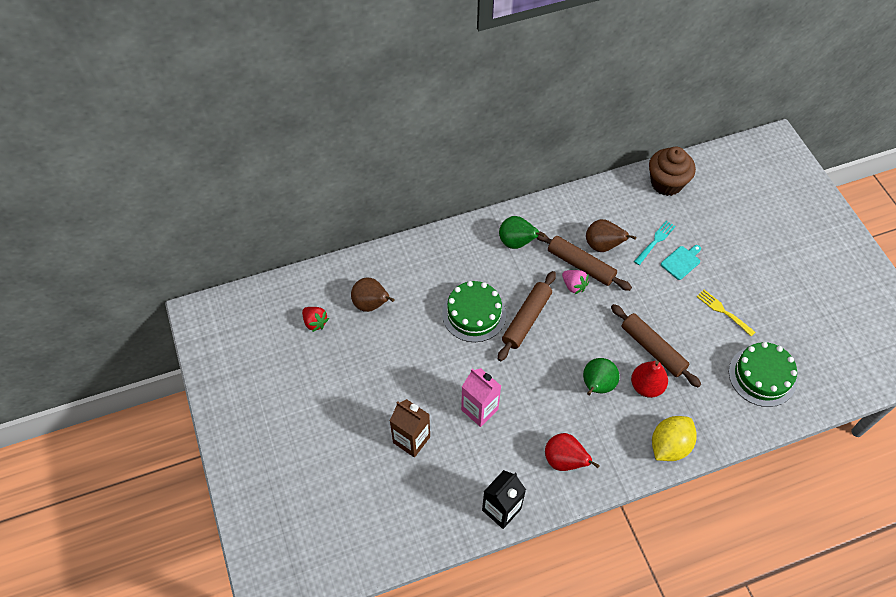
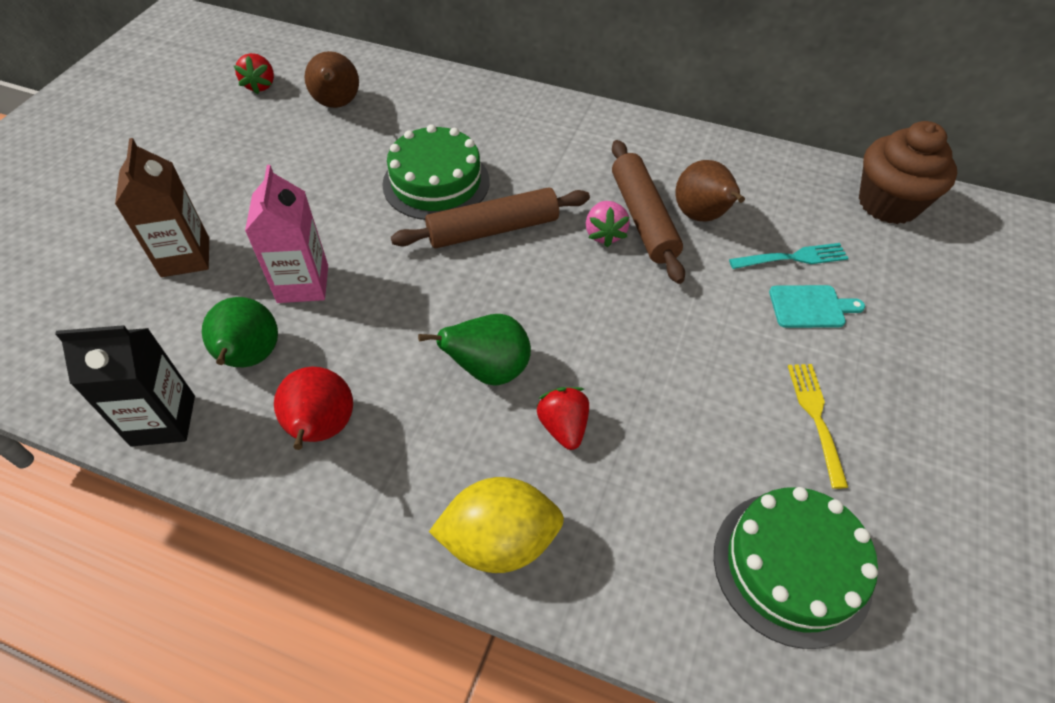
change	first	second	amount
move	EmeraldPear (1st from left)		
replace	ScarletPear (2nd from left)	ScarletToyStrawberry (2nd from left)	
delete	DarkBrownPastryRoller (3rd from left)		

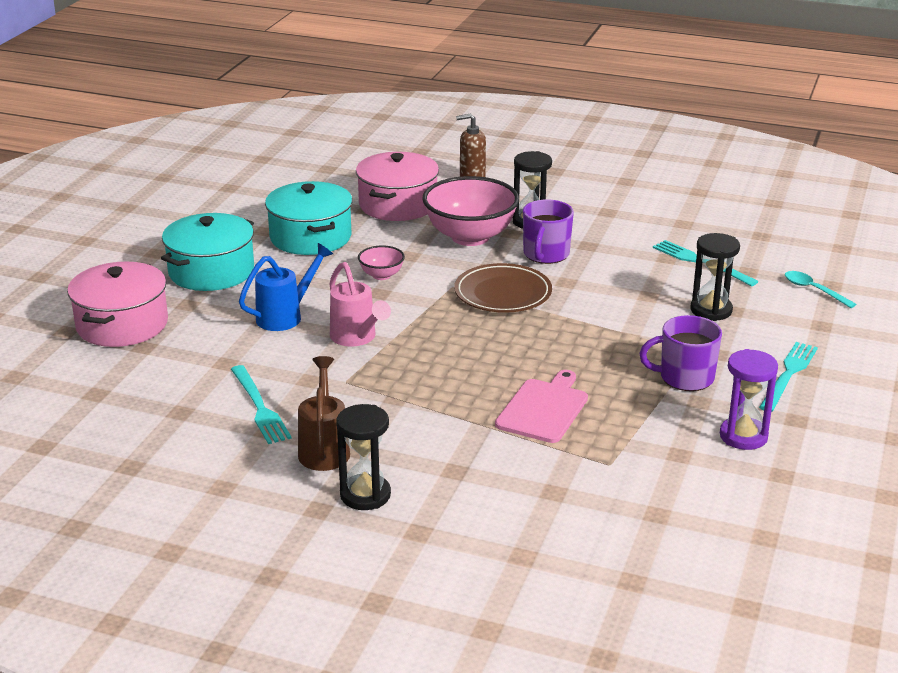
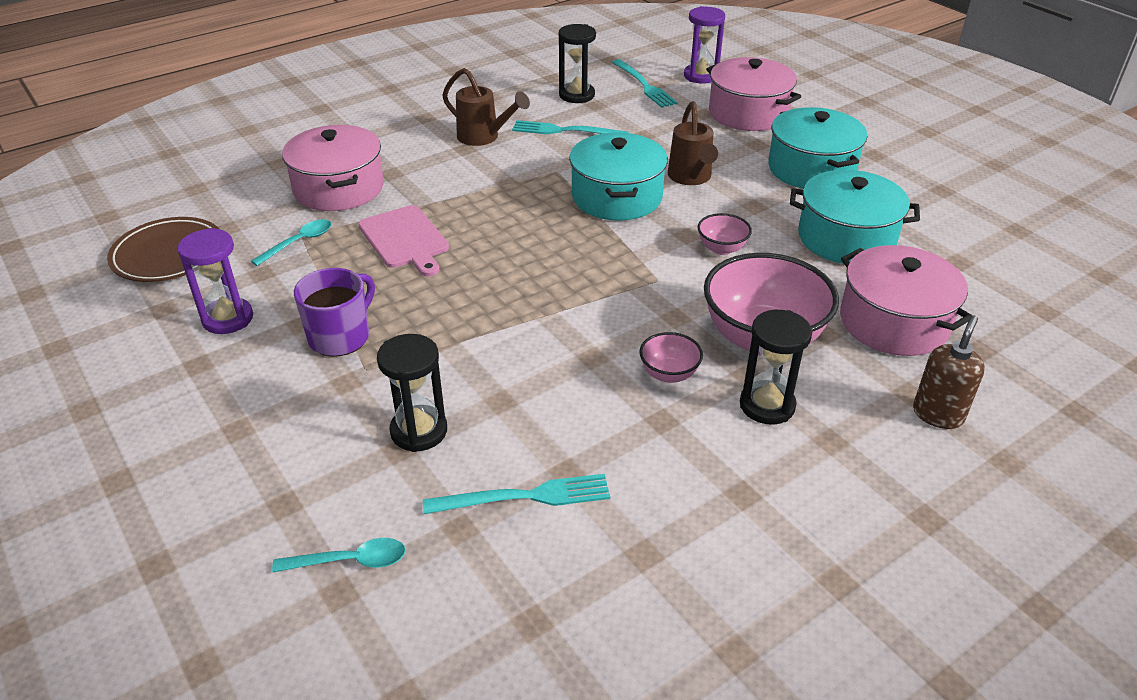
change	first	second	amount
move	DarkBrownPlate		
insert		TealSpoon (1st from left)	
insert		RosyCookingPot (1st from left)	
move	BlackSandTimer (1st from left in the first image)	BlackSandTimer (2nd from left)	
replace	RosyWateringPot	TealCookingPot (1st from left)	
move	TealDinnerFork (3rd from left)		
replace	PurpleTeaMug (1st from left)	RosyDeepDish (1st from left)	
recolor	BlueWateringPot	DarkBrownWateringPot (2nd from left)	
insert		PurpleSandTimer (2nd from left)	

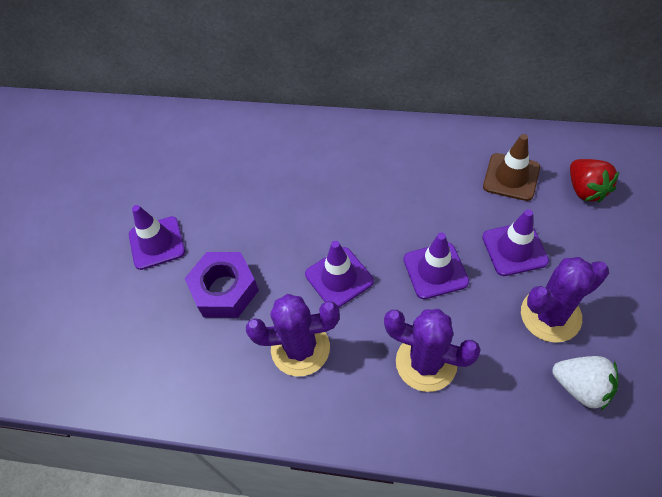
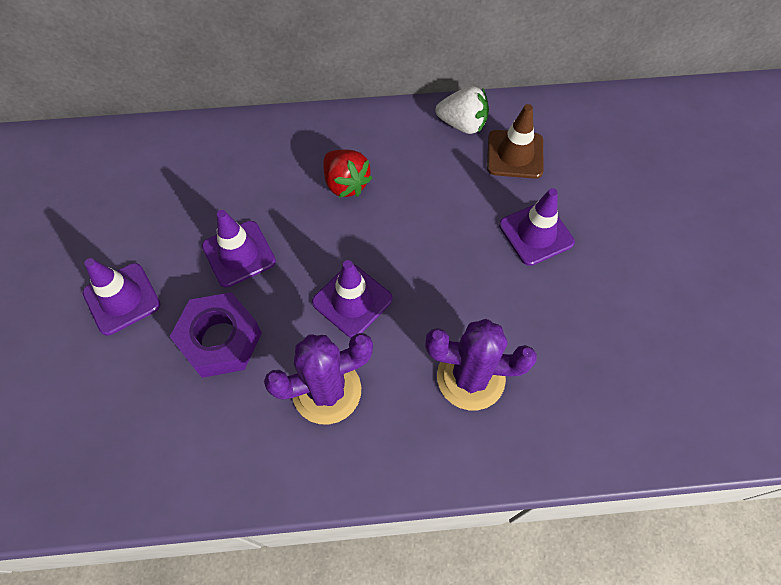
change	first	second	amount
move	PurpleRoadCone (3rd from left in the first image)	PurpleRoadCone (2nd from left)	
move	ScarletToyStrawberry		
move	PureWhiteToyStrawberry		
delete	PurplePricklyPlant (3rd from left)		

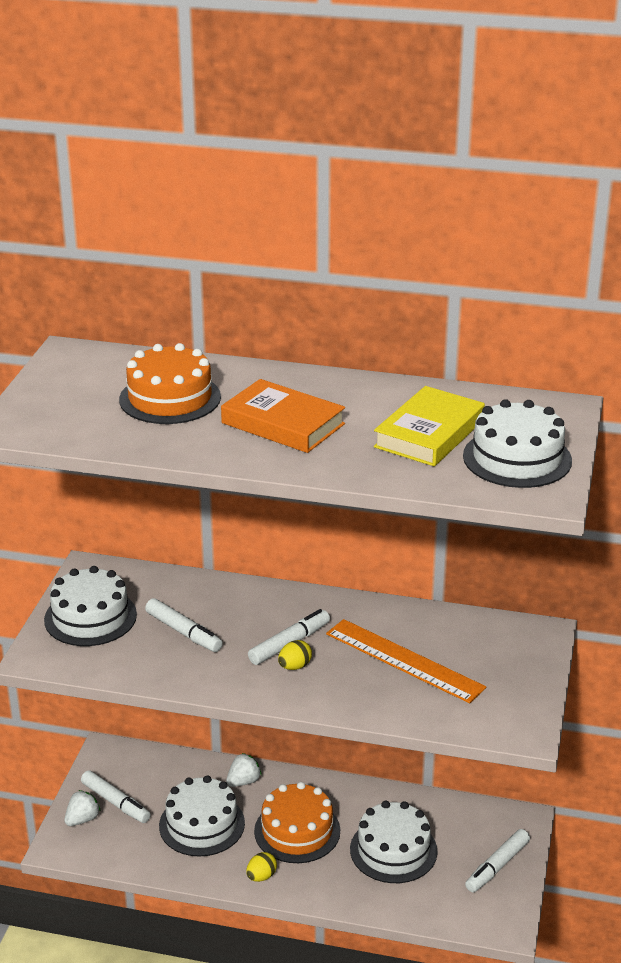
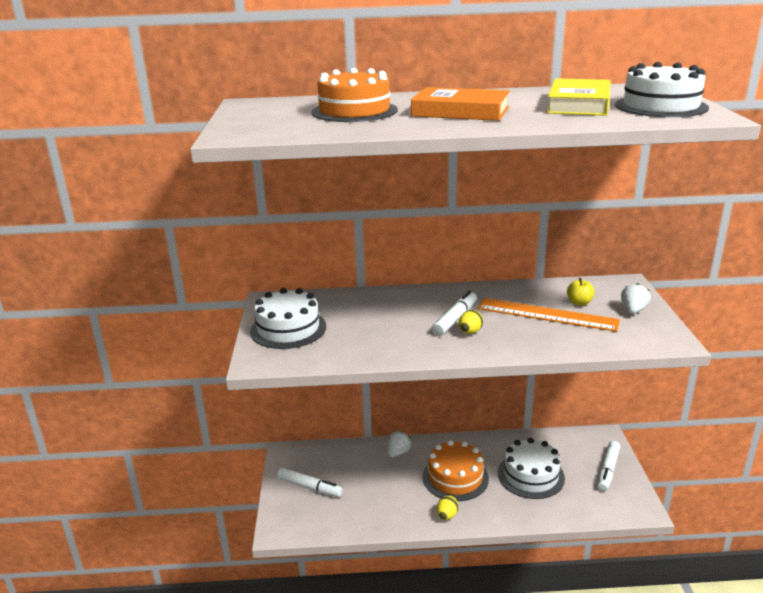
change	first	second	amount
insert		BrightYellowToyApple	
move	PureWhiteToyStrawberry (1st from left in the first image)	PureWhiteToyStrawberry (2nd from left)	
delete	PureWhiteMarker (2nd from left)		
delete	PureWhiteLayerCake (2nd from left)		

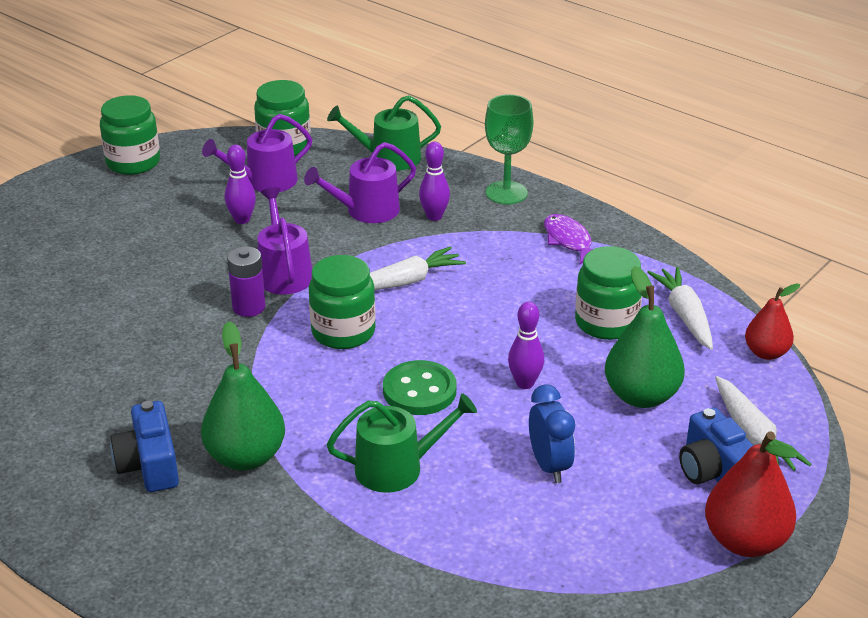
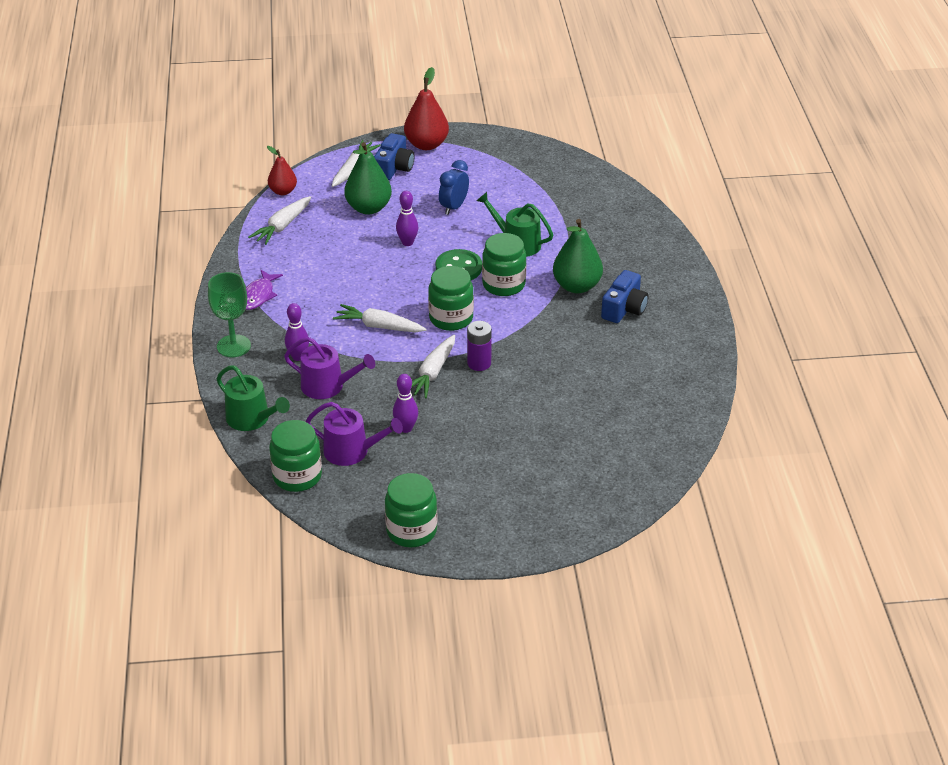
change	first	second	amount
replace	PurpleWateringPot (2nd from left)	PureWhiteToyCarrot (4th from left)	
move	EmeraldPreserveJar (4th from left)		

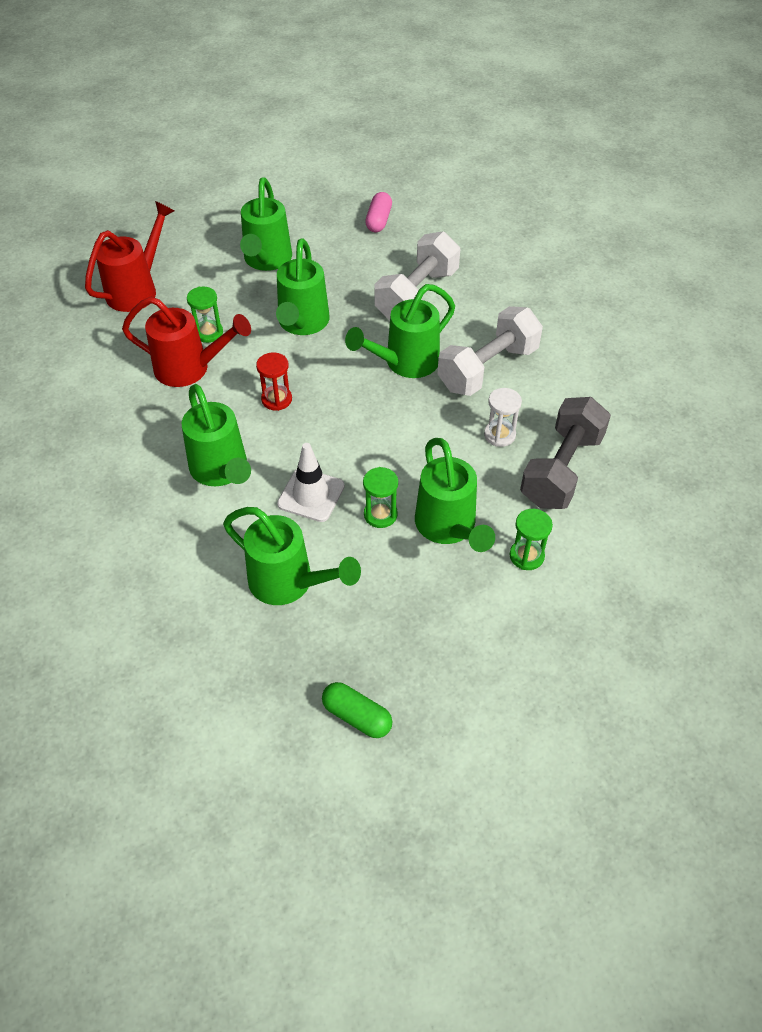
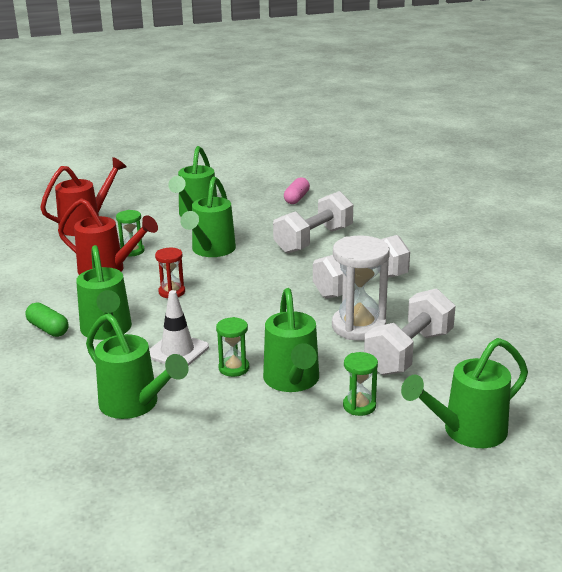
change	first	second	amount
move	EmeraldCapsule		
resize	PureWhiteSandTimer		x1.89
recolor	GreyHandWeight	PureWhiteHandWeight (3rd from left)	
move	EmeraldWateringPot (5th from left in the first image)	EmeraldWateringPot (6th from left)	

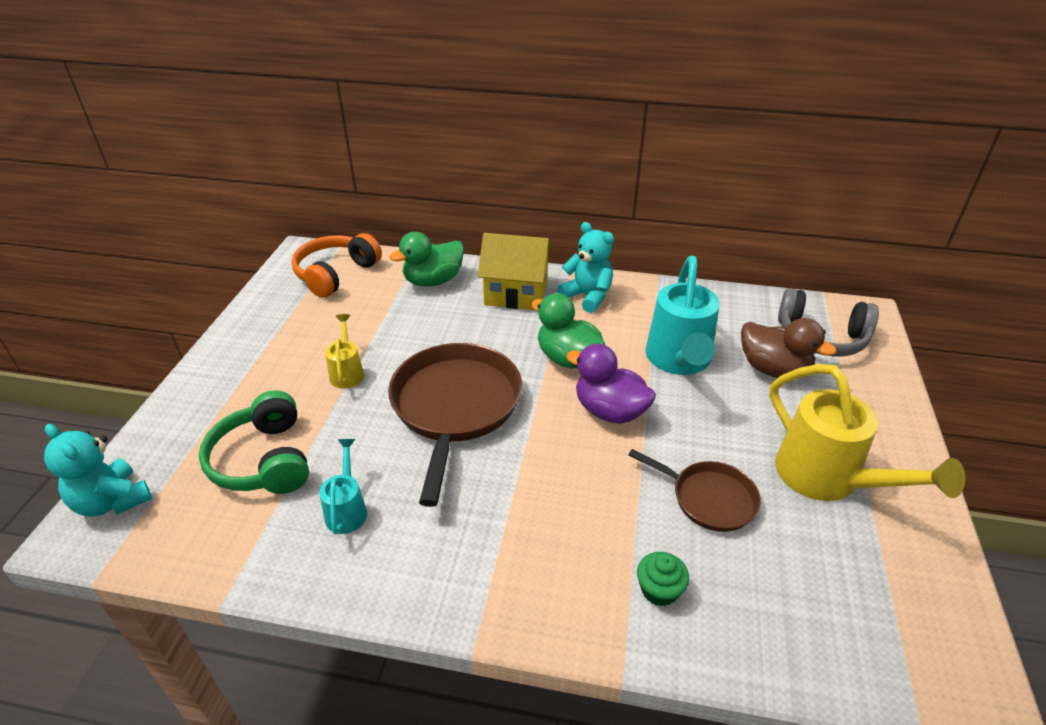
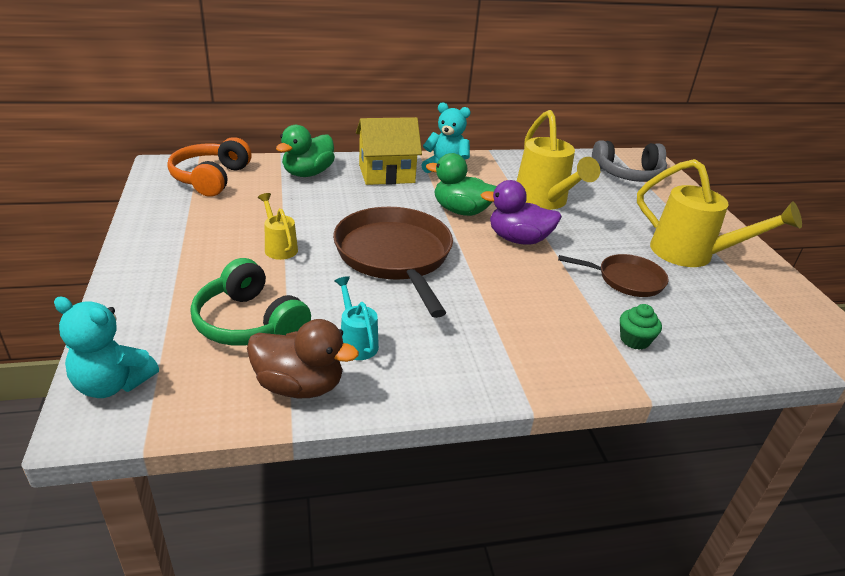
change	first	second	amount
move	DarkBrownRubberDuck		
recolor	TealWateringPot (2nd from left)	BrightYellowWateringPot (2nd from left)	

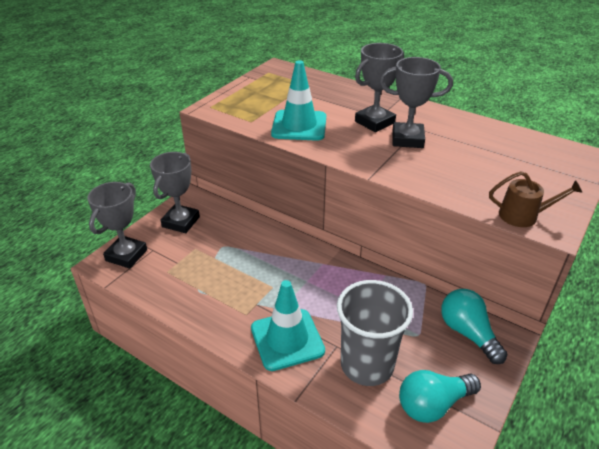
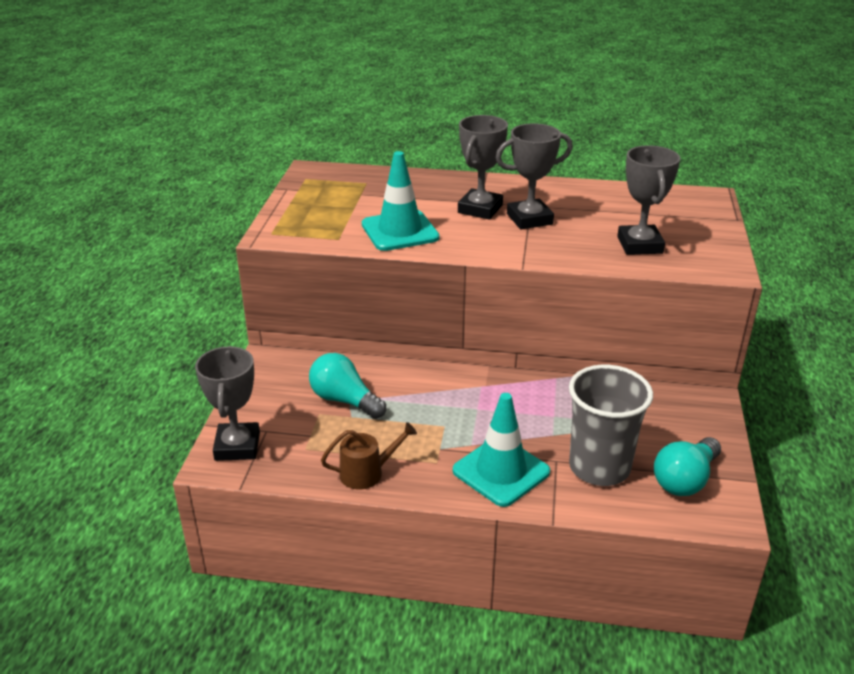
change	first	second	amount
move	TealLightBulb (2nd from left in the first image)	TealLightBulb (1st from left)	
move	DarkBrownWateringPot		
move	GreyPrizeCup (2nd from left in the first image)	GreyPrizeCup (4th from left)	

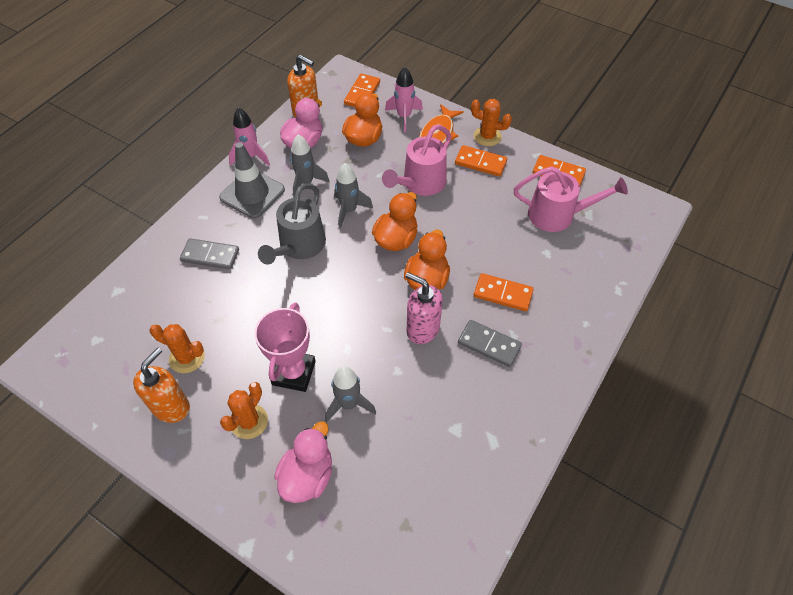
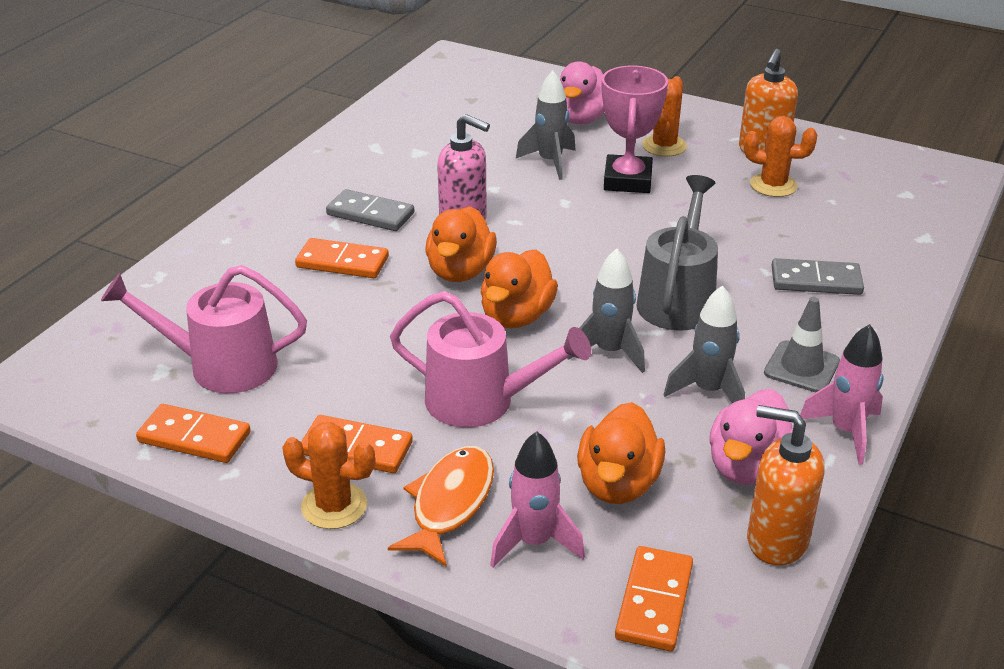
change	first	second	amount
rotate	RosyWateringPot (1st from left in the first image)	RosyWateringPot (2nd from left)	75 degrees clockwise
resize	GreyRoadCone		x0.66

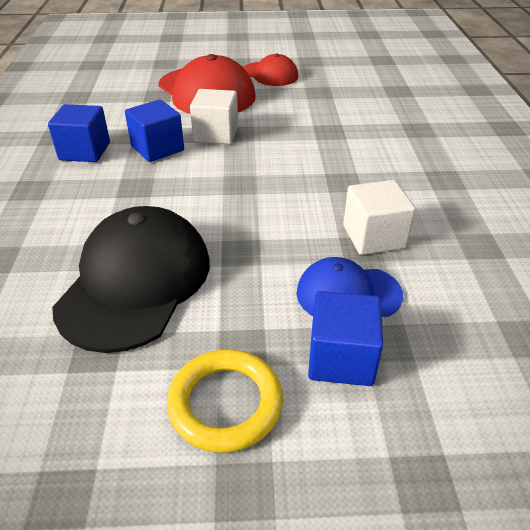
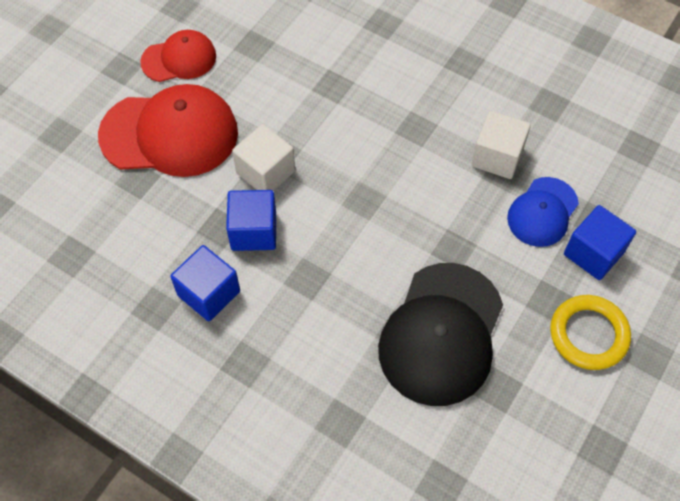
change	first	second	amount
rotate	BlackPeakedCap		120 degrees counterclockwise

